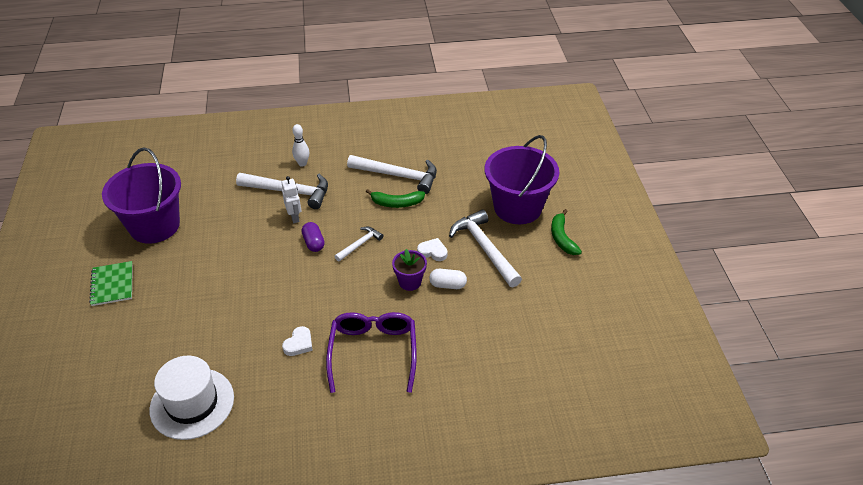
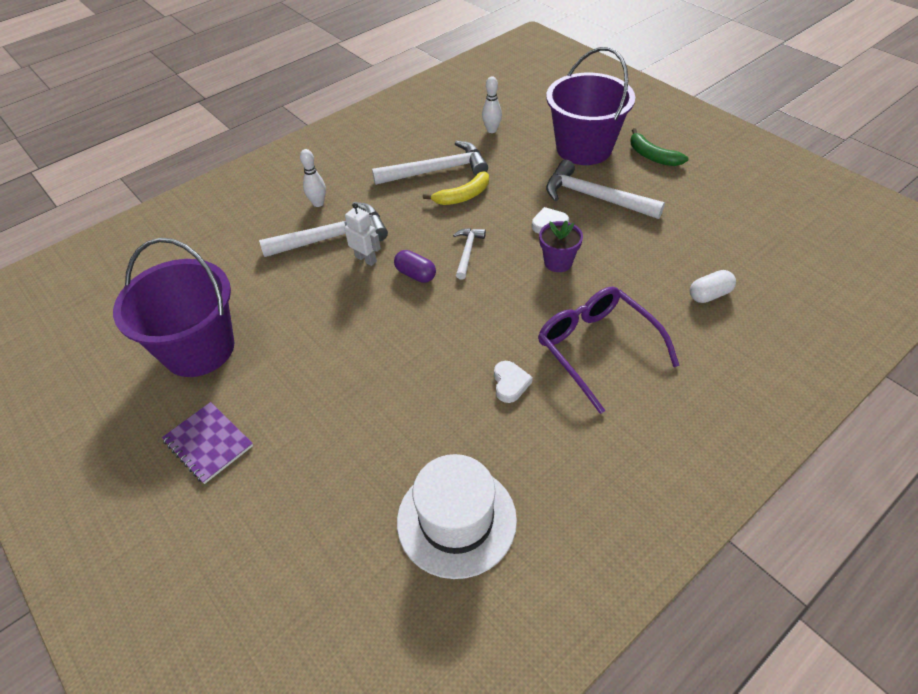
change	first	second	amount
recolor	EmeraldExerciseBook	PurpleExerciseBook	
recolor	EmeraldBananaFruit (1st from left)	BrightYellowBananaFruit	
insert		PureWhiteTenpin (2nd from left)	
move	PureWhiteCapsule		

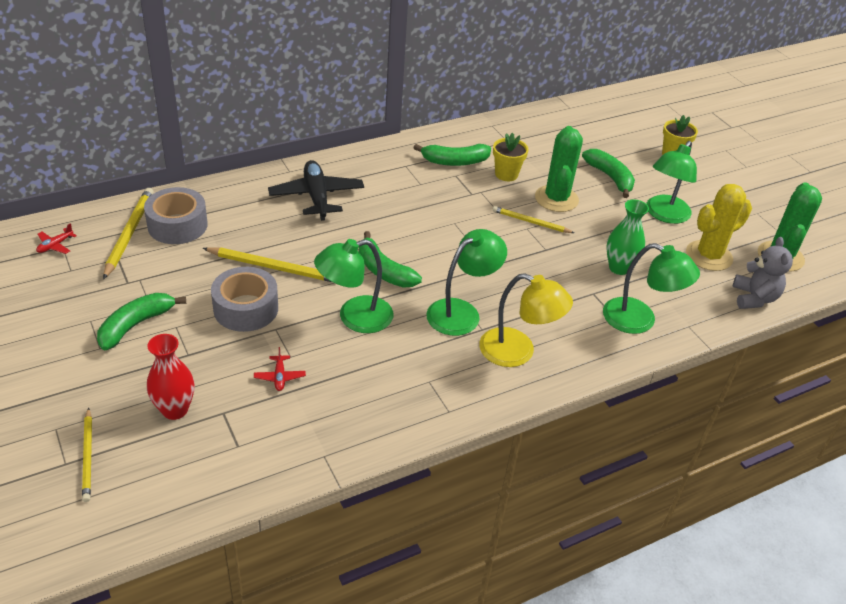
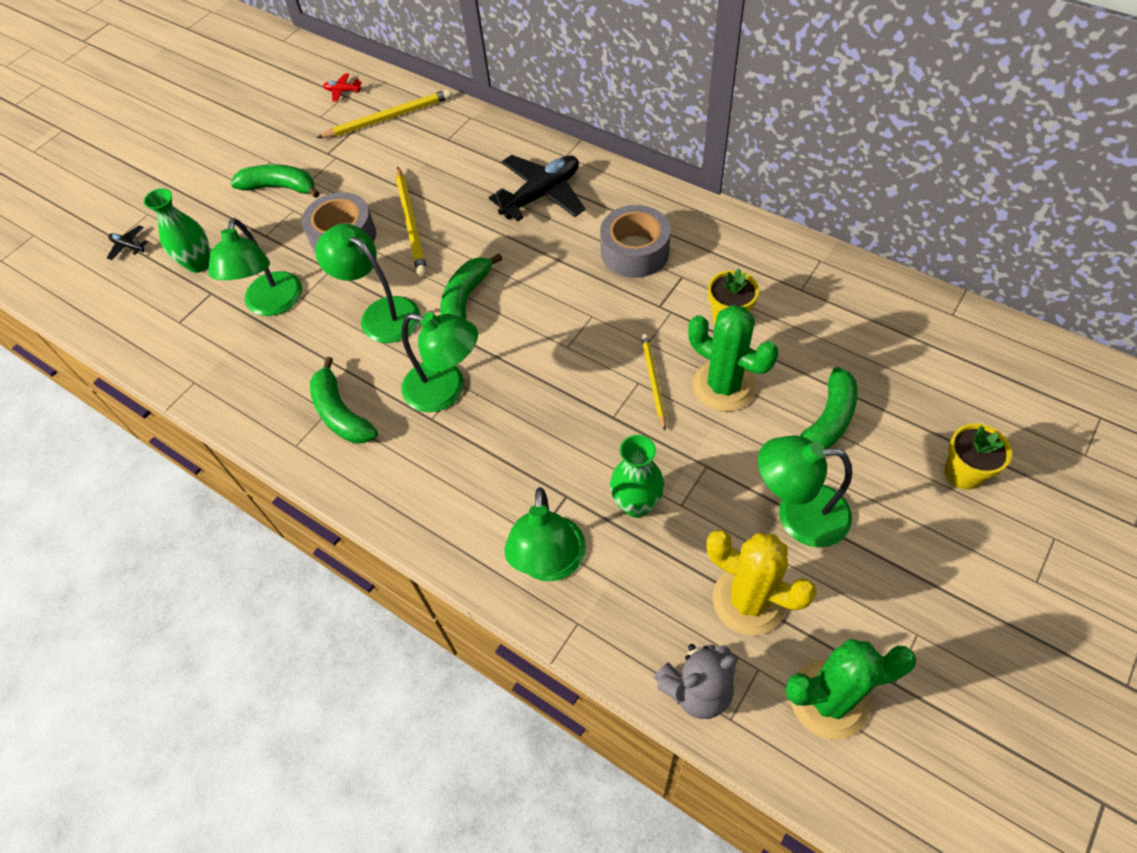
change	first	second	amount
replace	BrightYellowLeadPencil (1st from left)	BlackPlane (1st from left)	
recolor	ScarletVase	EmeraldVase (1st from left)	
replace	ScarletPlane (2nd from left)	EmeraldReadingLamp (1st from left)	
move	EmeraldBananaFruit (3rd from left in the first image)	EmeraldBananaFruit (2nd from left)	
move	GreyTape (1st from left in the first image)	GreyTape (2nd from left)	
rotate	EmeraldPricklyPlant (1st from left)		60 degrees clockwise
delete	BrightYellowReadingLamp		

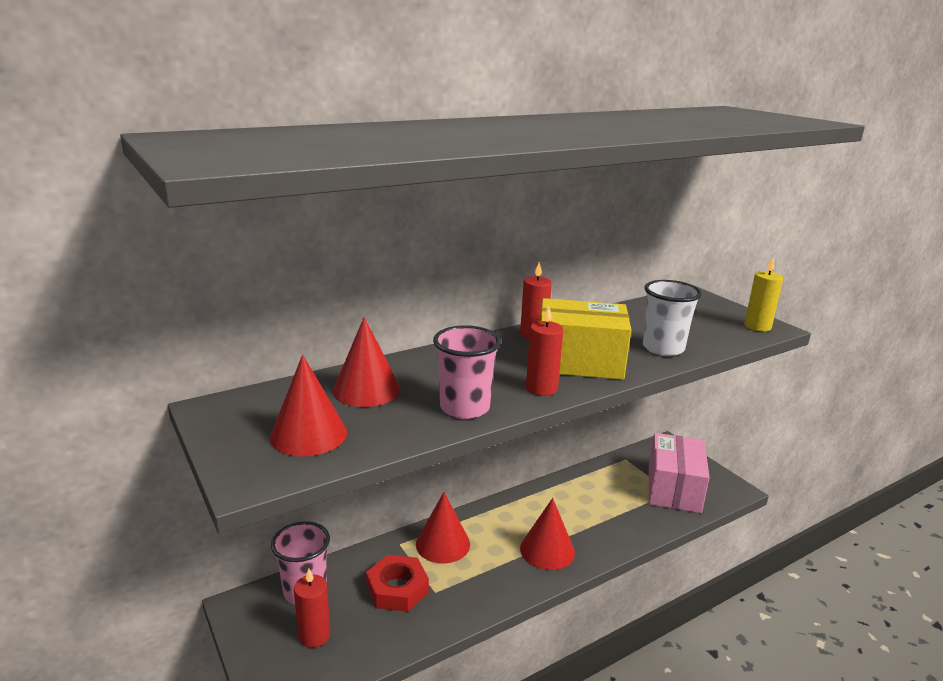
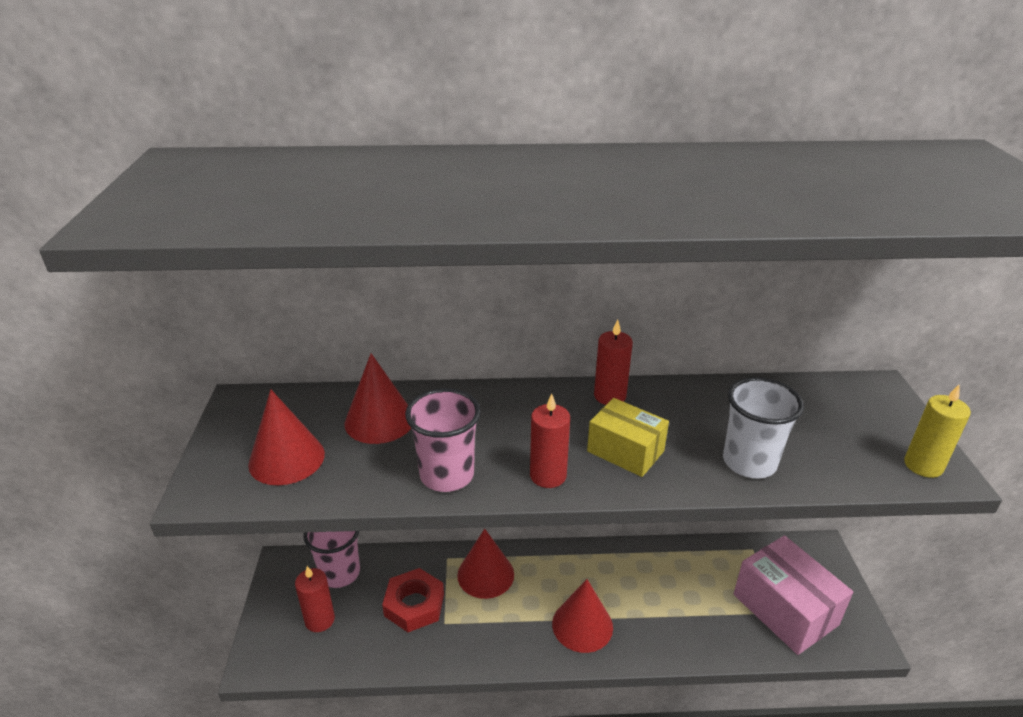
change	first	second	amount
resize	BrightYellowParcel		x0.62
rotate	RosyParcel		75 degrees counterclockwise

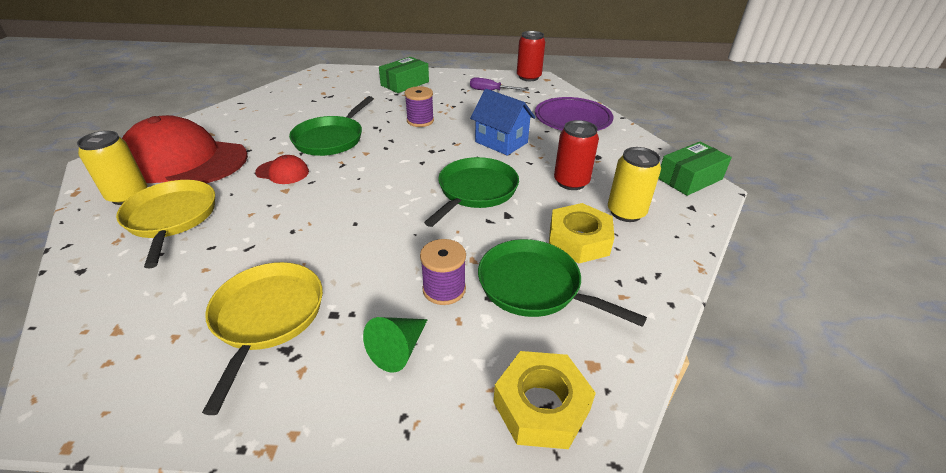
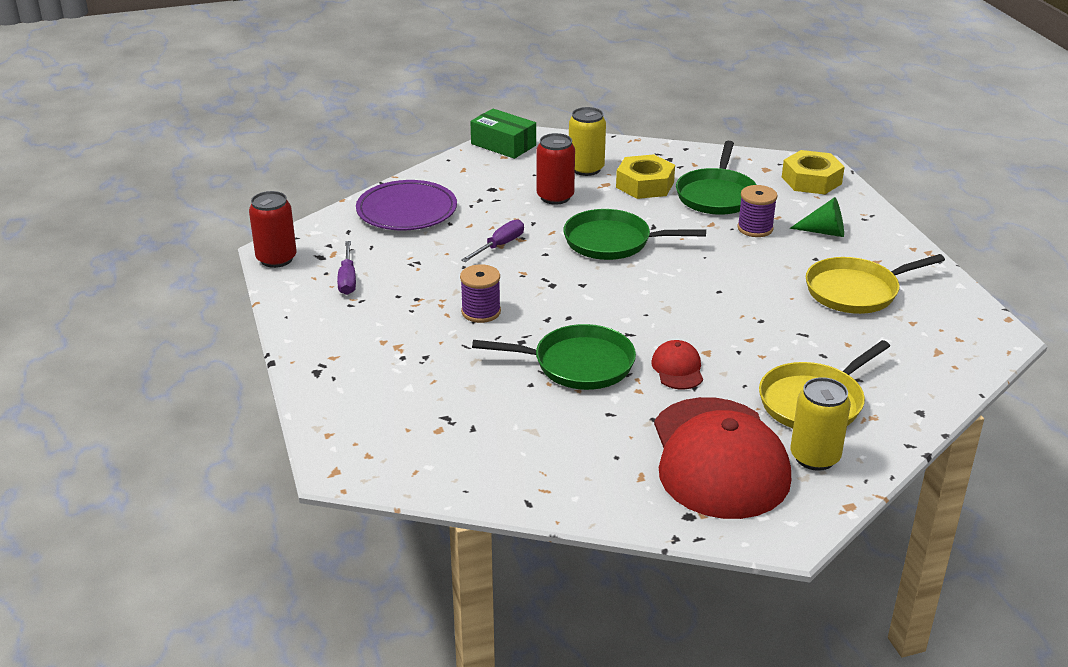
change	first	second	amount
replace	BlueToyHouse	PurpleFlatScrewdriver (2nd from left)	
delete	EmeraldParcel (1st from left)		

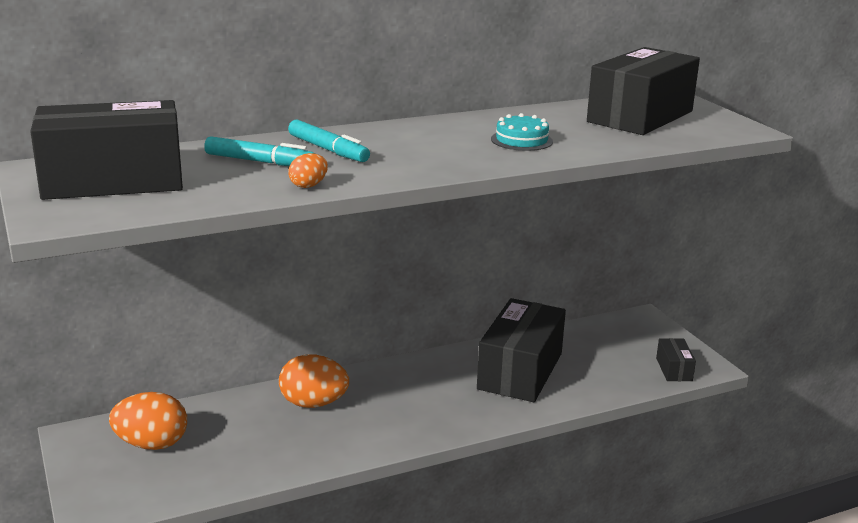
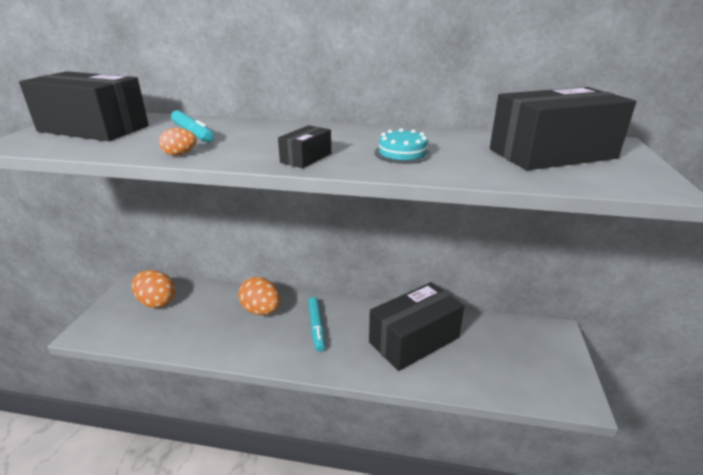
change	first	second	amount
move	BlackParcel (4th from left in the first image)	BlackParcel (2nd from left)	
move	TealMarker (2nd from left)		

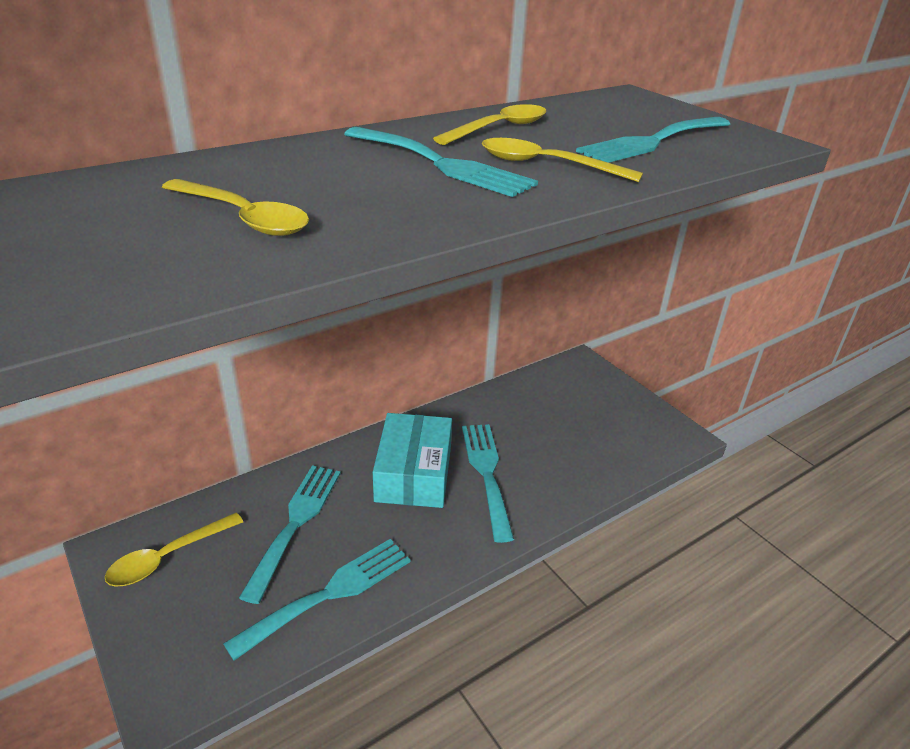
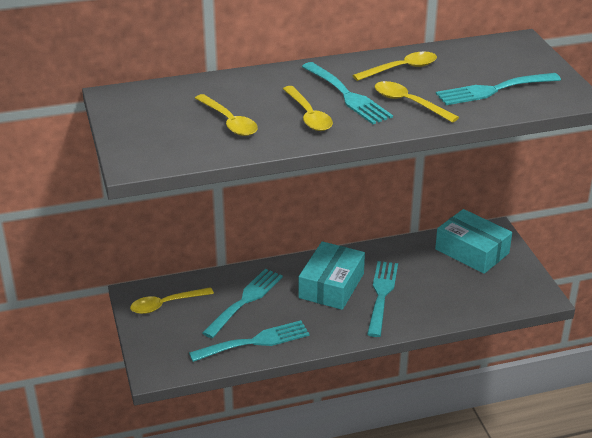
change	first	second	amount
insert		BrightYellowSpoon (3rd from left)	
insert		TealParcel (2nd from left)	

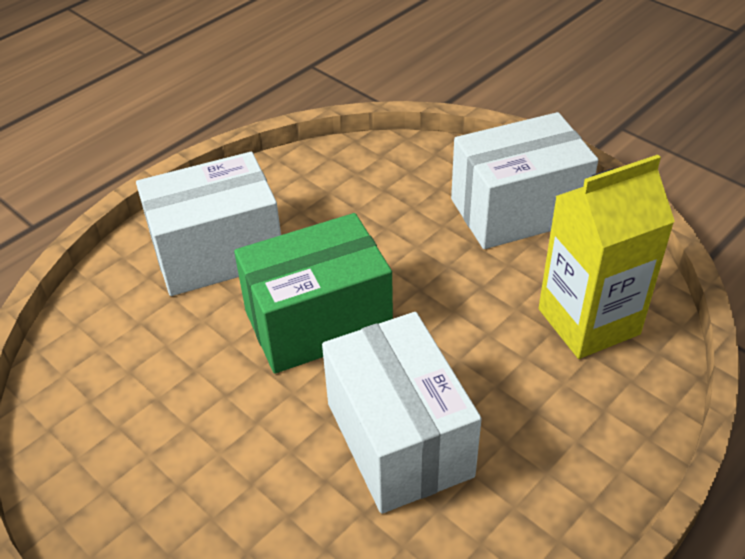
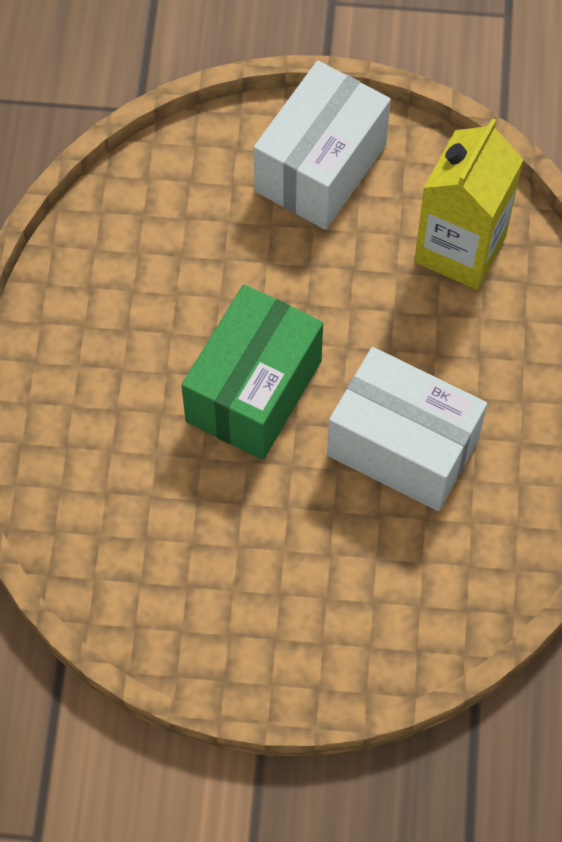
change	first	second	amount
delete	PureWhiteParcel (1st from left)		

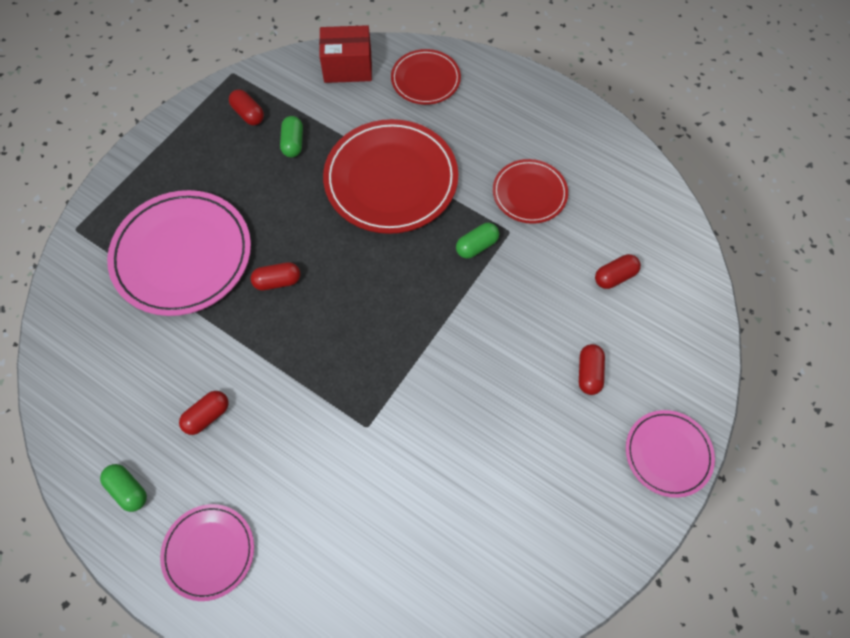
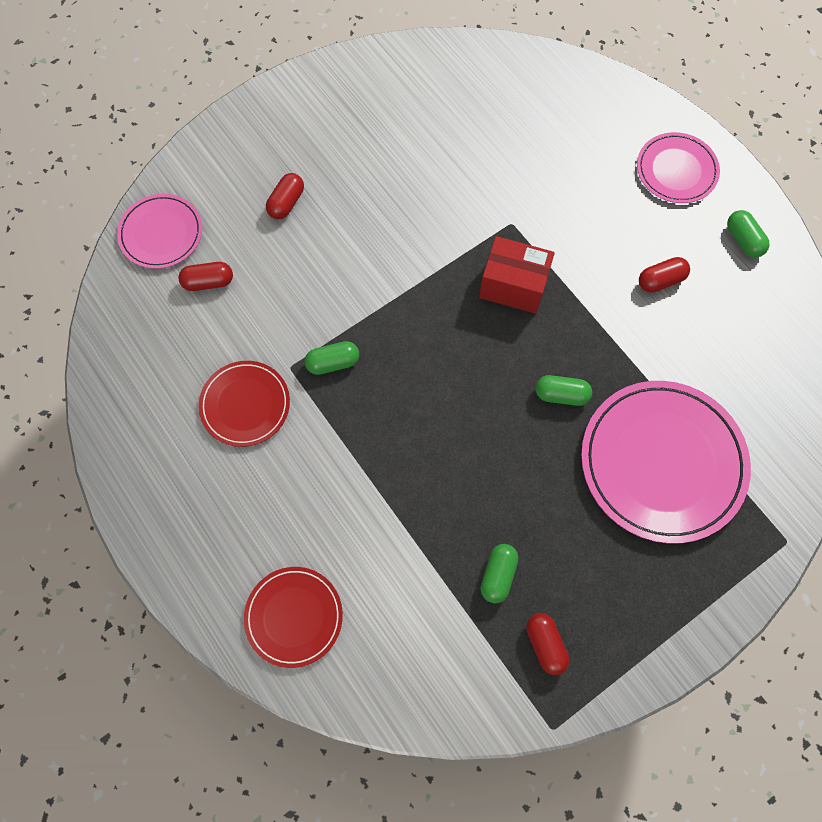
change	first	second	amount
move	RosyPlate (3rd from left in the first image)	RosyPlate (1st from left)	
move	ScarletParcel		
recolor	ScarletCapsule (3rd from left)	EmeraldCapsule (3rd from left)	
delete	ScarletPlate (1st from left)		

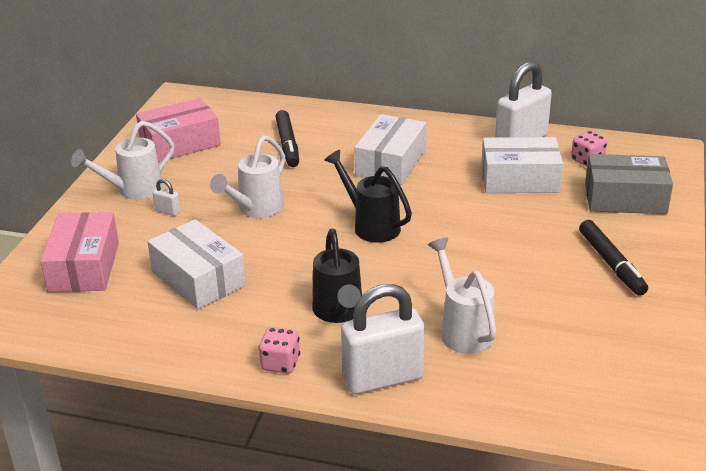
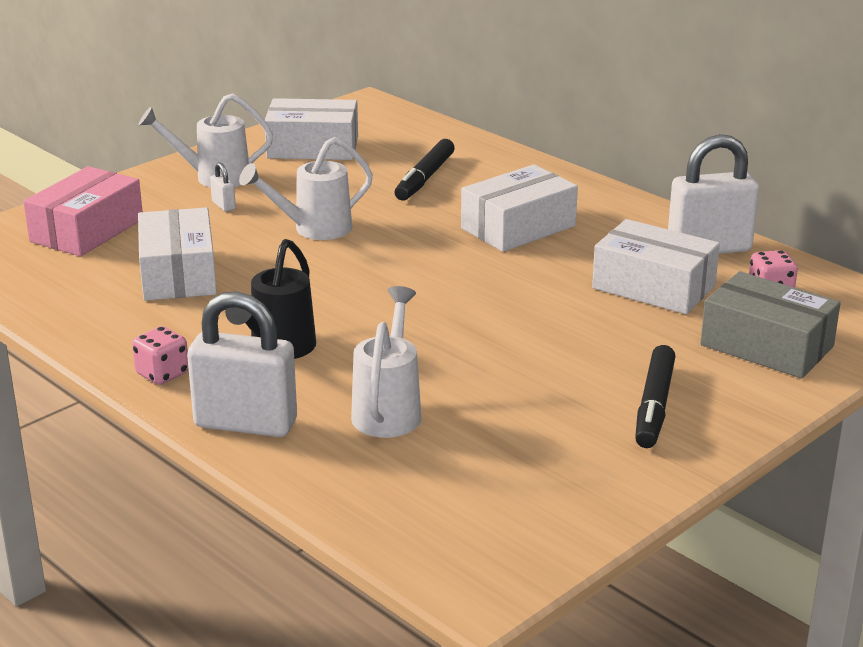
change	first	second	amount
recolor	RosyParcel (2nd from left)	PureWhiteParcel (2nd from left)	
delete	BlackWateringPot (2nd from left)		

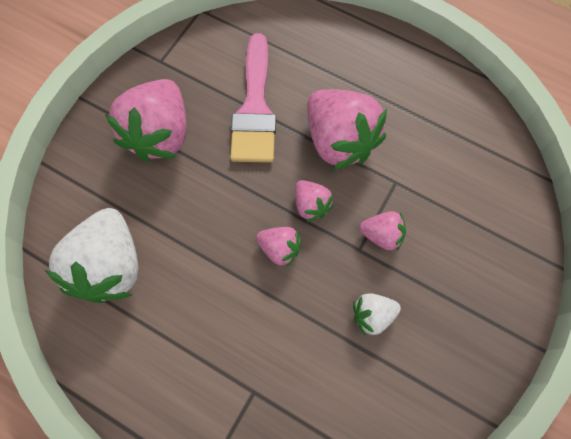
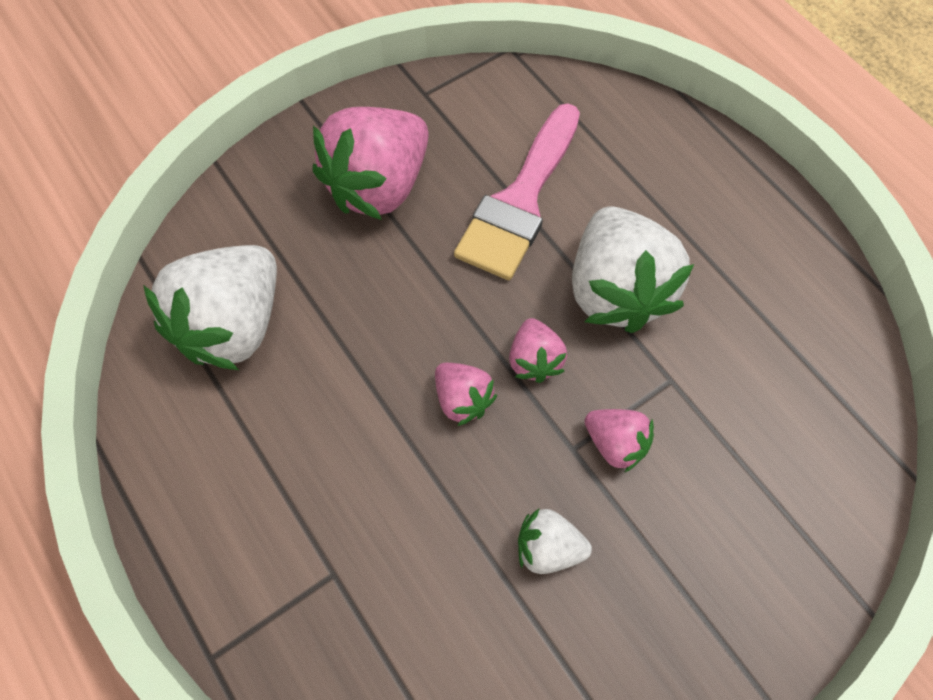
change	first	second	amount
recolor	RosyToyStrawberry (4th from left)	PureWhiteToyStrawberry (3rd from left)	

